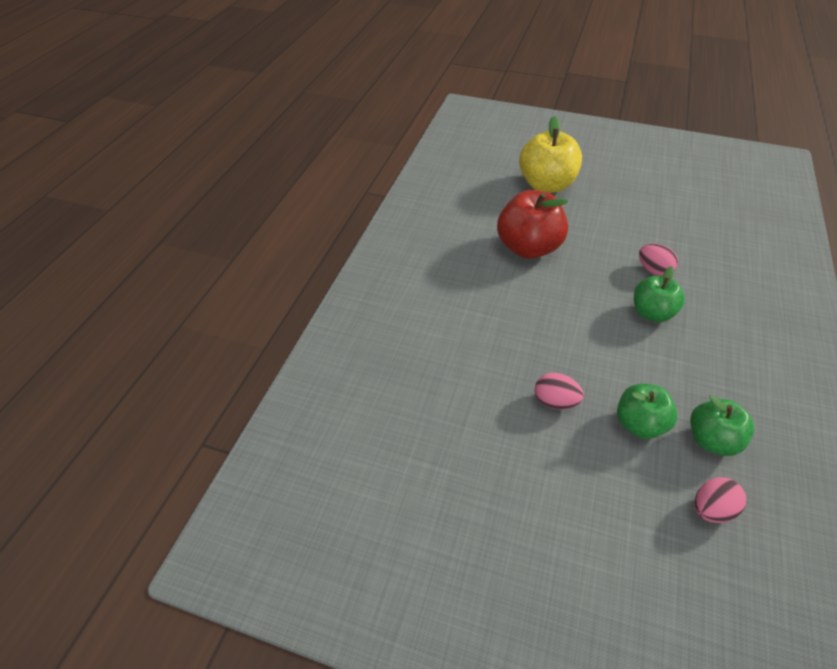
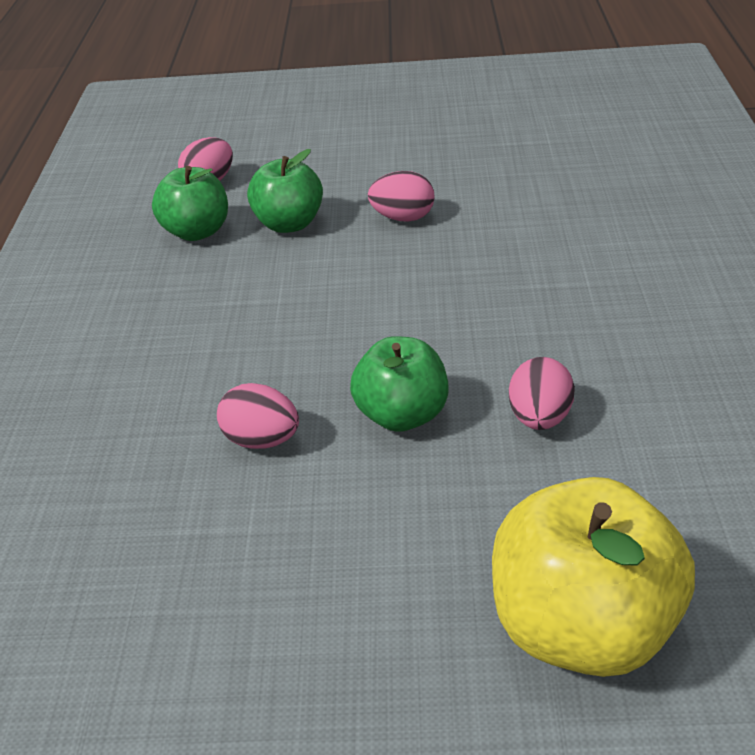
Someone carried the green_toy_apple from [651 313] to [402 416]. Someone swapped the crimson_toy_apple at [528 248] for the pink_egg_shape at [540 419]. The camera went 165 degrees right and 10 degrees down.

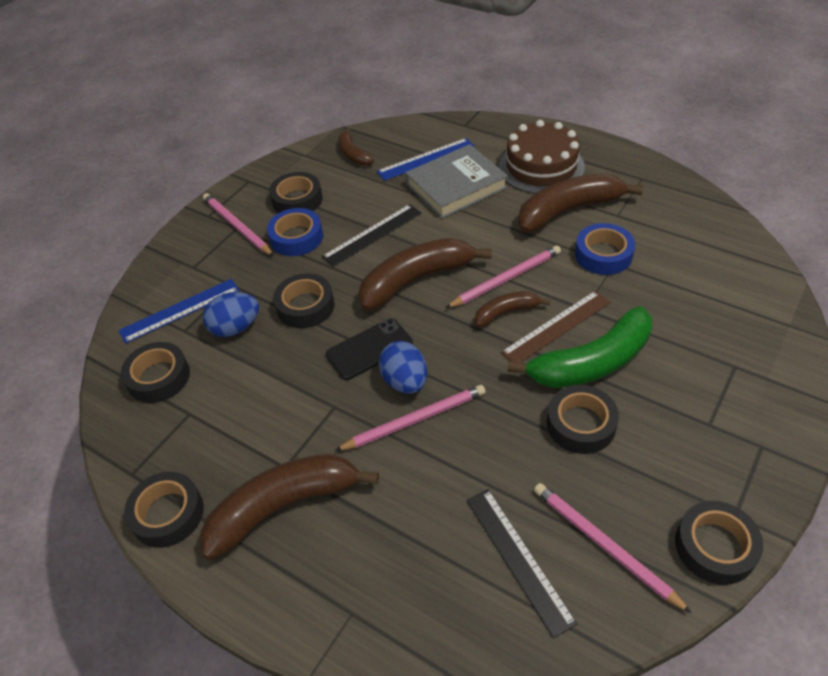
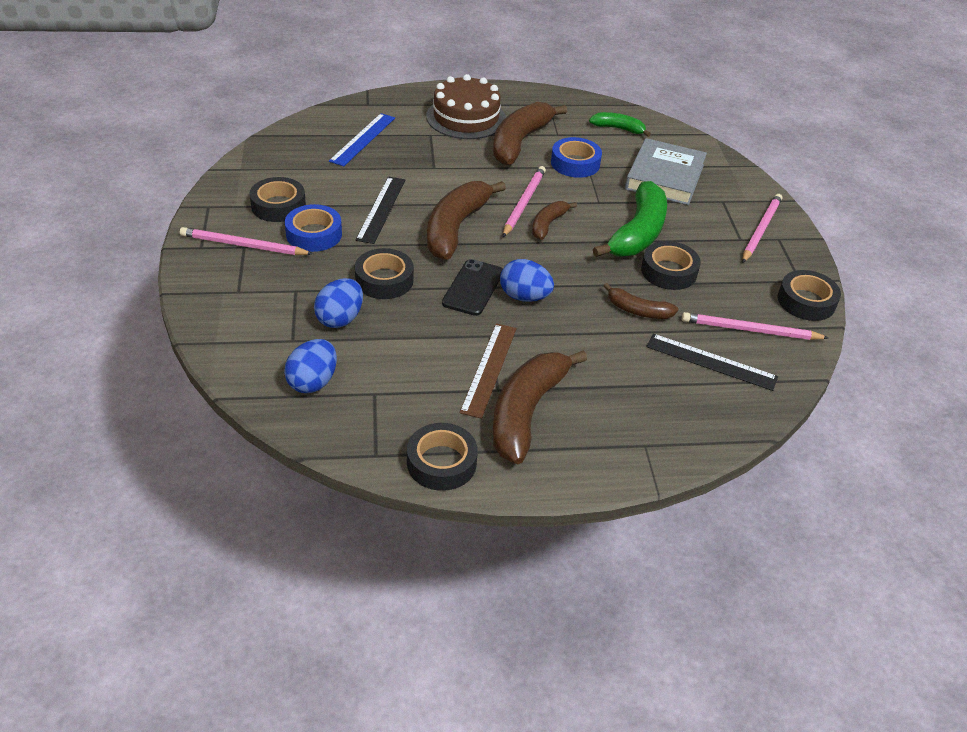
Someone took away the royal_blue_ruler at [180 310]. Someone put down the green_banana at [618 129]. Someone carried the pink_pencil from [414 420] to [760 230]. Someone carried the russet_banana from [353 154] to [638 310]. Someone carried the grey_hardcover from [456 186] to [664 177]. Someone carried the russet_ruler from [556 327] to [489 369]. Someone swapped the ebony_roll_of_tape at [158 377] for the royal_blue_egg_shape at [313 382]. The camera went 45 degrees left and 5 degrees down.

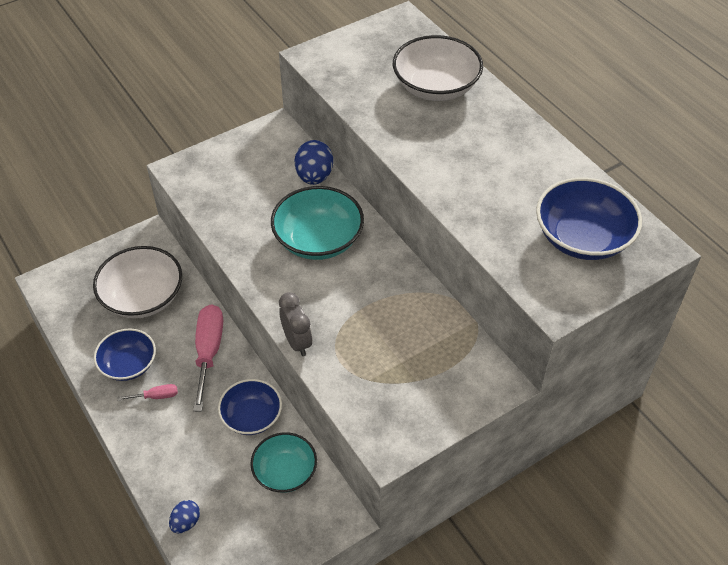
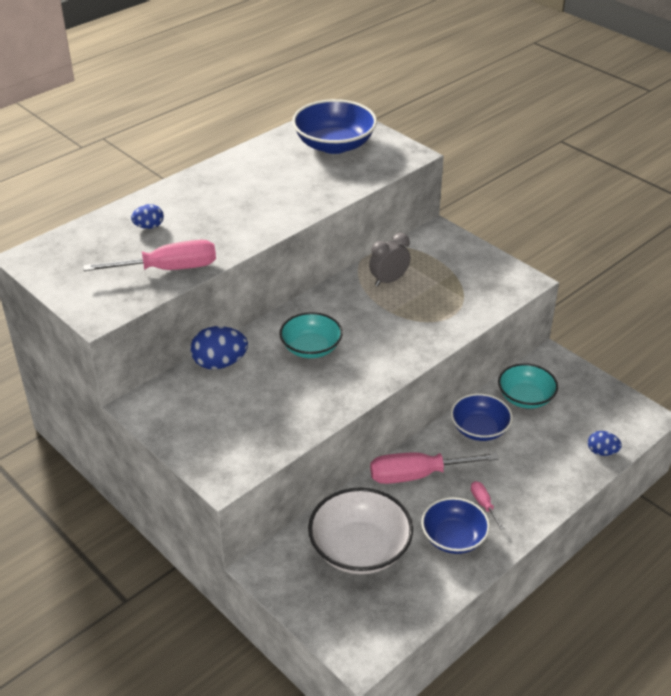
Someone put down the pink_flat_screwdriver at [169 269]. Someone carried the grey_clock from [297 342] to [389 280]. Someone swapped the snow-white_bowl at [436 87] for the royal_blue_egg_shape at [149 226]. Someone scaled the turquoise_bowl at [318 240] by 0.66. The camera went 100 degrees left and 10 degrees down.

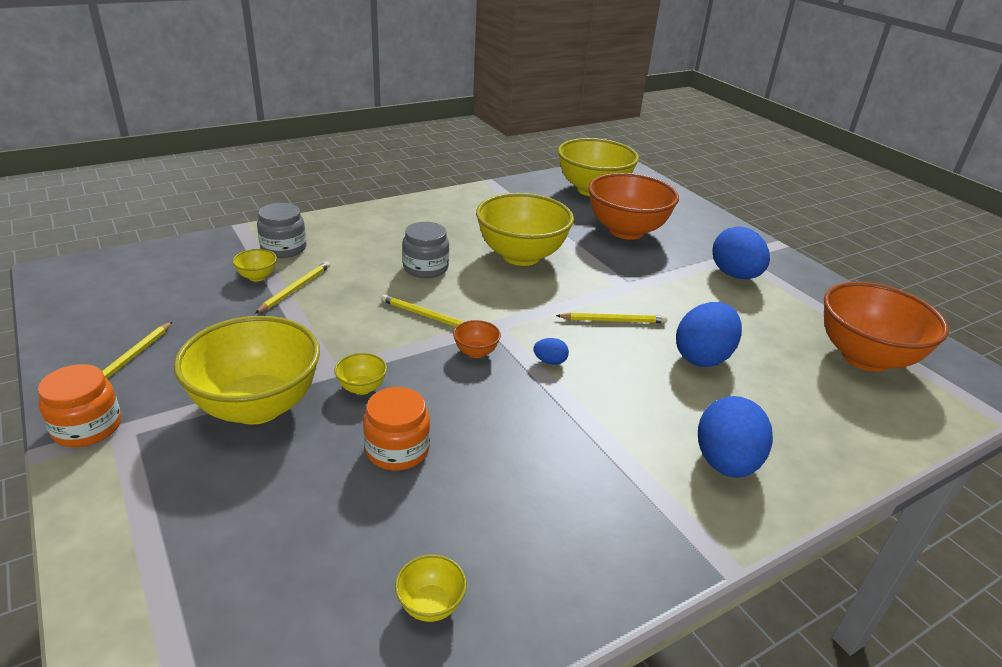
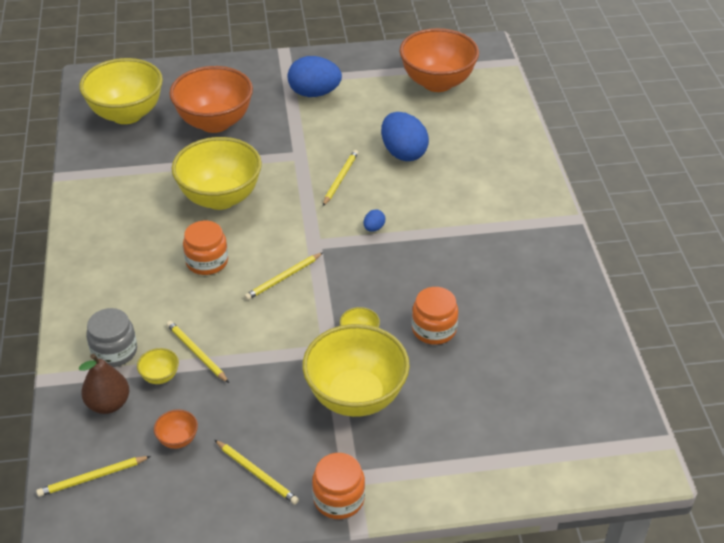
Someone took away the bright_yellow_bowl at [430 605]. Someone took away the royal_blue_egg_shape at [725 463]. Someone put down the bright_yellow_pencil at [92 478]. Someone put down the russet_pear at [108 404]. Someone carried the bright_orange_bowl from [476 352] to [178 439]. Someone repainted the grey_jam_jar at [425 268], which became the bright_orange_jam_jar at [207 261]. The camera went 65 degrees left and 10 degrees up.

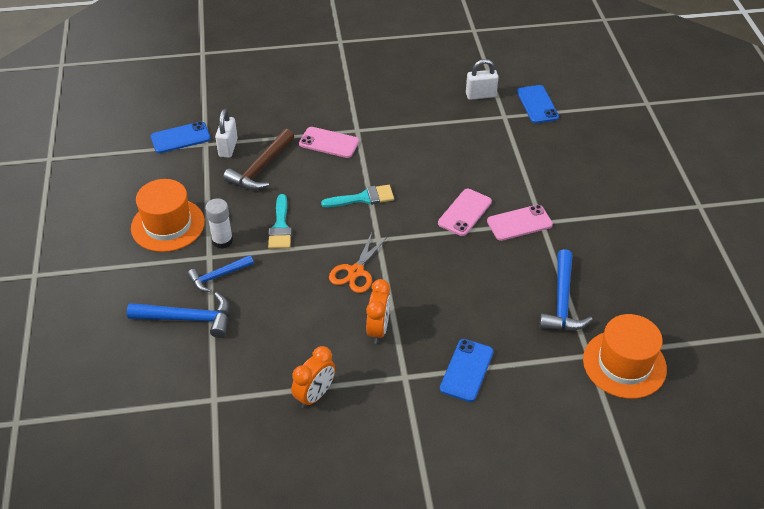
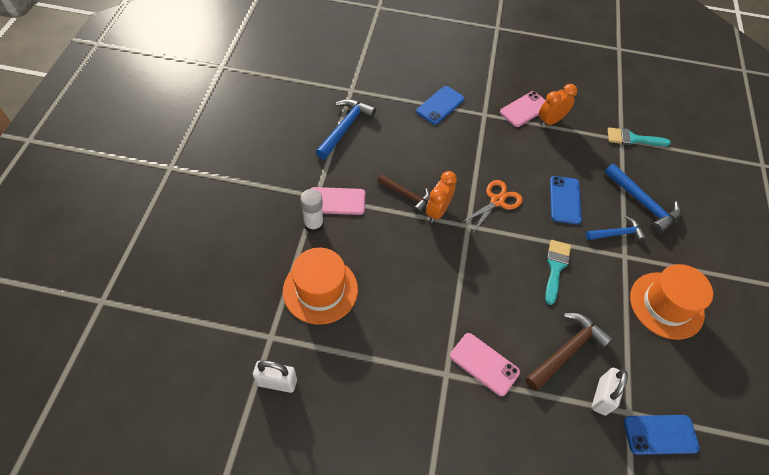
Someone put down the russet_claw_hammer at [406 195]. Someone carried the snow-white_glue from [222 241] to [313 224]. Someone carried the turquoise_brush from [363 198] to [632 139]. Someone carried the bright_orange_clock from [378 329] to [437 211]. Someone carried the pink_phone from [464 212] to [525 109]. Someone carried the royal_blue_phone from [537 104] to [565 200]. Someone carried the bright_orange_hat from [624 364] to [320 290]. Someone rotated the royal_blue_claw_hammer at [188 319] by 150 degrees counterclockwise. The camera went 165 degrees left and 10 degrees up.

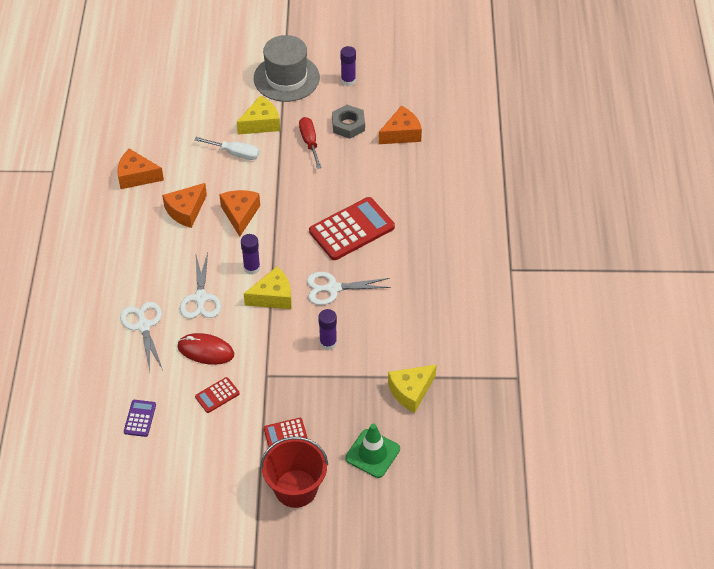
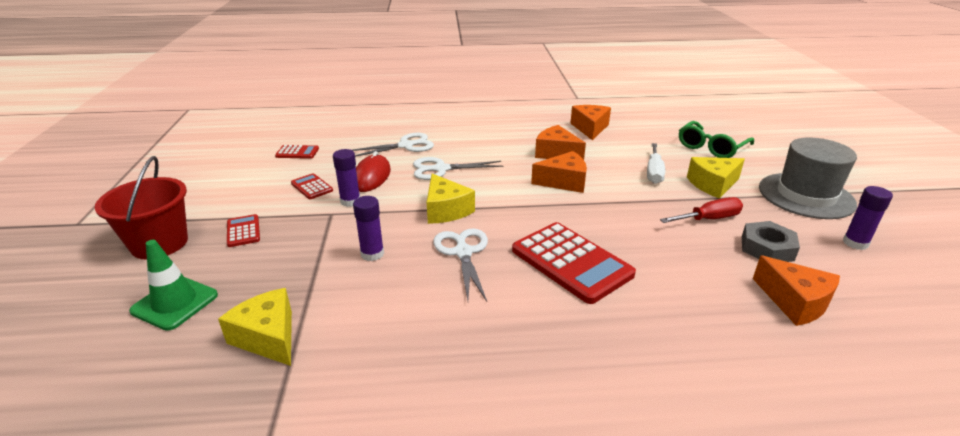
Someone put down the green_eyeglasses at [711 147]. Someone carried the violet_glue from [252 268] to [350 201]. Someone repainted the violet_adding_machine at [140 418], which became the crimson_adding_machine at [297 152]. Someone rotated the bright_yellow_cheese at [261 123] by 105 degrees clockwise. The camera went 85 degrees right and 20 degrees down.

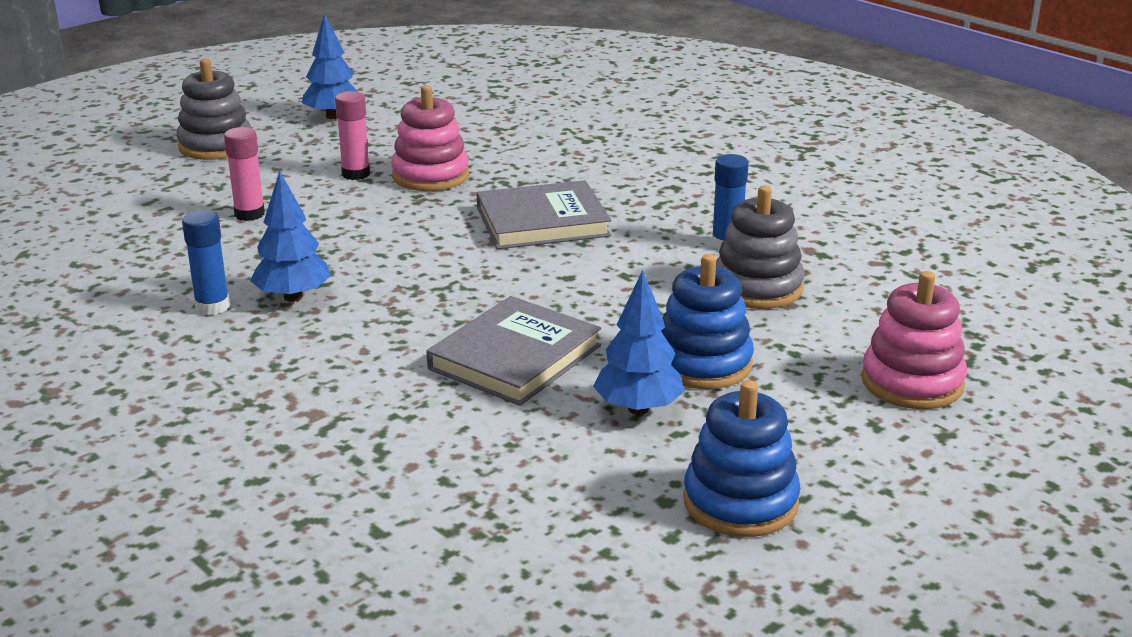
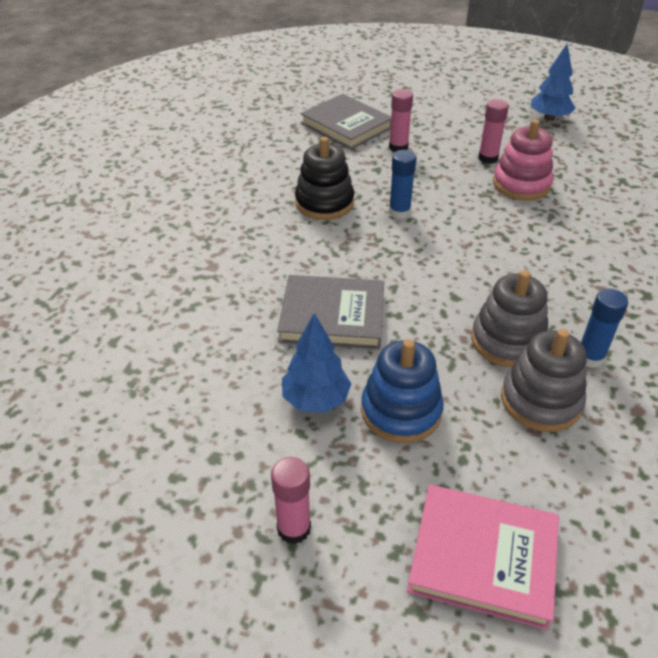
Someone took away the royal_blue_stacking_toy at [740 502]. Someone put down the pink_glue at [294 528]. Someone carried the grey_stacking_toy from [216 146] to [507 341]. Someone carried the royal_blue_glue from [212 307] to [399 212]. Someone carried the grey_hardcover from [542 222] to [346 125]. Someone swapped the royal_blue_tree at [293 297] for the ebony_stacking_toy at [324 203]. Someone swapped the pink_stacking_toy at [912 382] for the pink_hardcover at [483 557]. The camera went 60 degrees right and 15 degrees up.

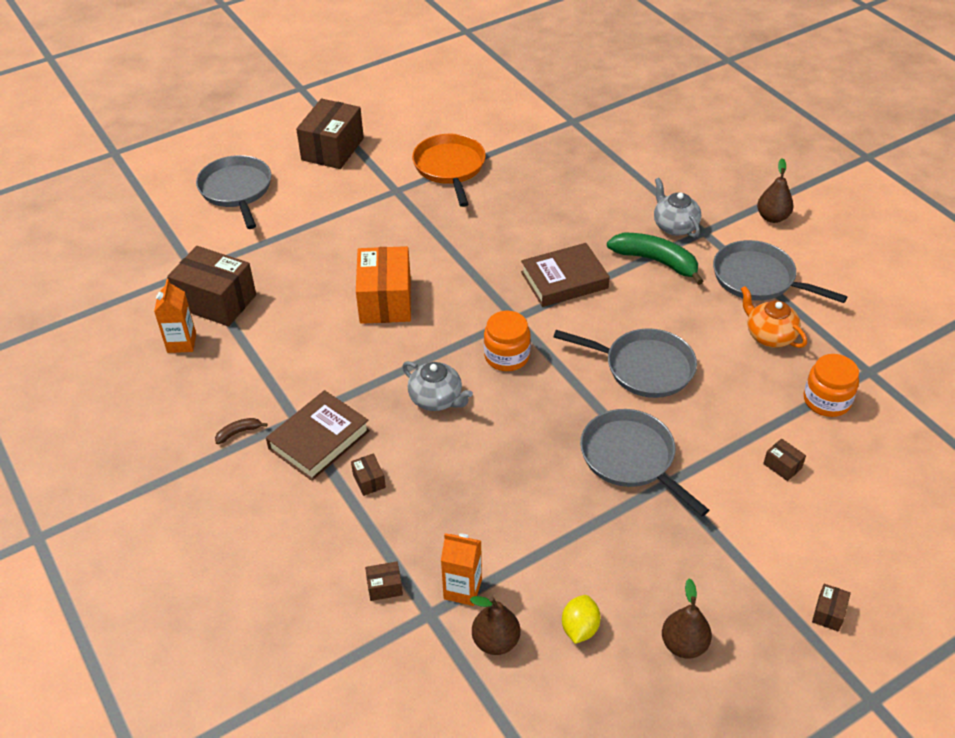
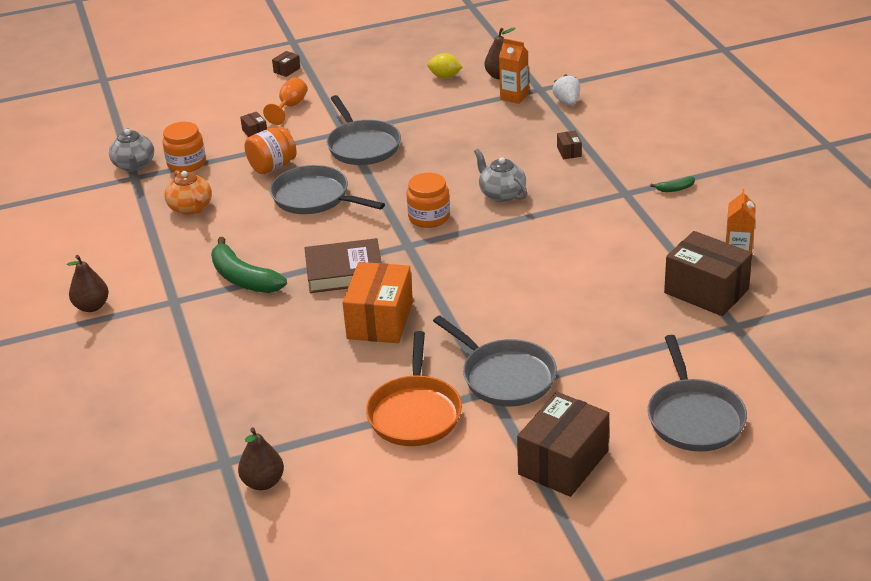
Someone took away the russet_hardcover at [319 440]. Someone put down the bright_orange_jam_jar at [272 166]. Someone put down the bright_orange_chalice at [290 107]. Someone carried the bright_orange_package from [385 300] to [380 320]. Someone carried the grey_china_teapot from [674 226] to [134 165]. Someone carried the russet_pear from [684 644] to [263 482]. Someone carried the grey_pan from [758 279] to [505 376]. Someone swapped the russet_package at [384 587] for the snow-white_strawberry at [567 102]. Someone repainted the russet_banana at [238 432], which became the green_banana at [675 189]. Someone rotated the bright_yellow_lemon at [580 628] by 75 degrees clockwise. The camera went 165 degrees left and 10 degrees down.

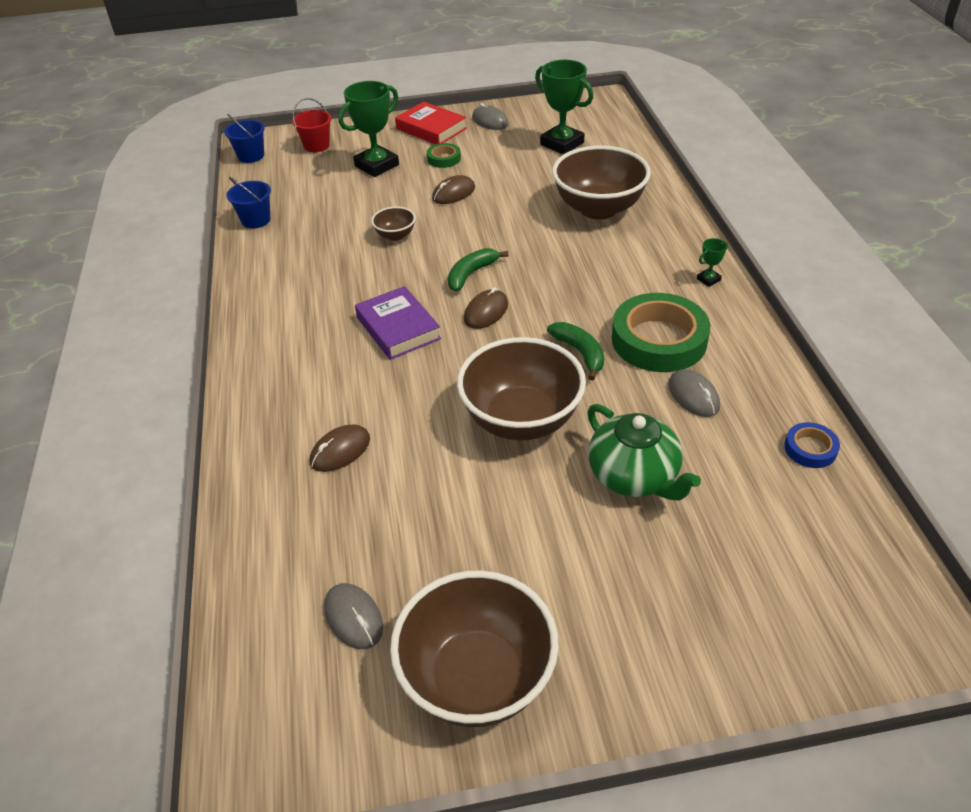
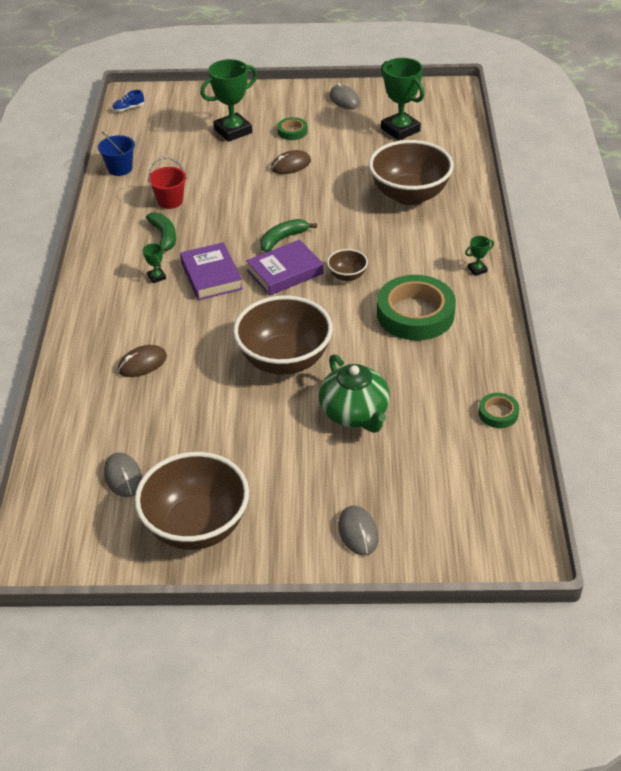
Someone took away the crimson_hardcover at [431 129]. Someone put down the green_award_cup at [156 277]. Someone carried the crimson_bucket from [316 146] to [170 201]. Someone carried the russet_bowl from [395 235] to [347 276]. Someone carried the green_banana from [580 353] to [164 237]. Someone carried the grey_computer_mouse from [693 396] to [358 532]. Someone swapped the royal_blue_bucket at [251 156] for the royal_blue_sneaker at [128 108]. Someone swapped the russet_computer_mouse at [486 312] for the violet_hardcover at [285 272]. Someone repainted the royal_blue_roll_of_tape at [810 449], which became the green_roll_of_tape at [498 413]. The camera went 10 degrees right and 0 degrees up.

